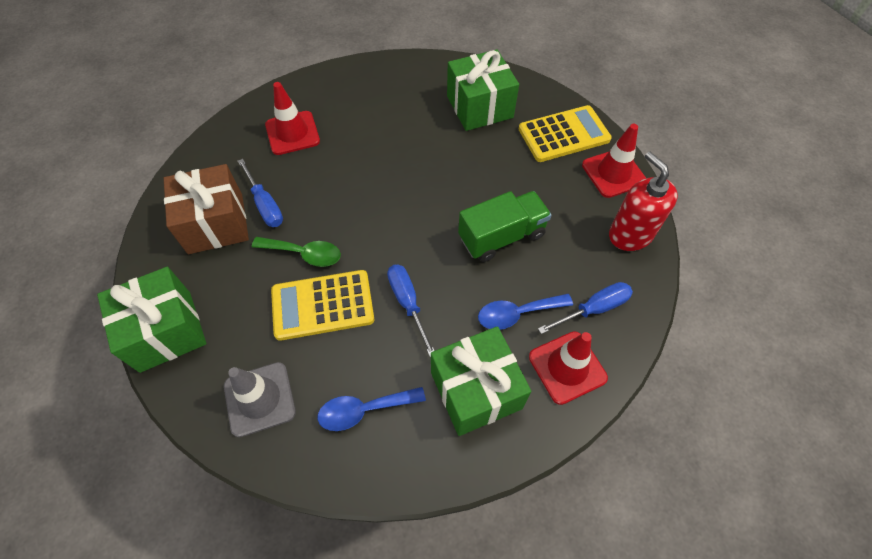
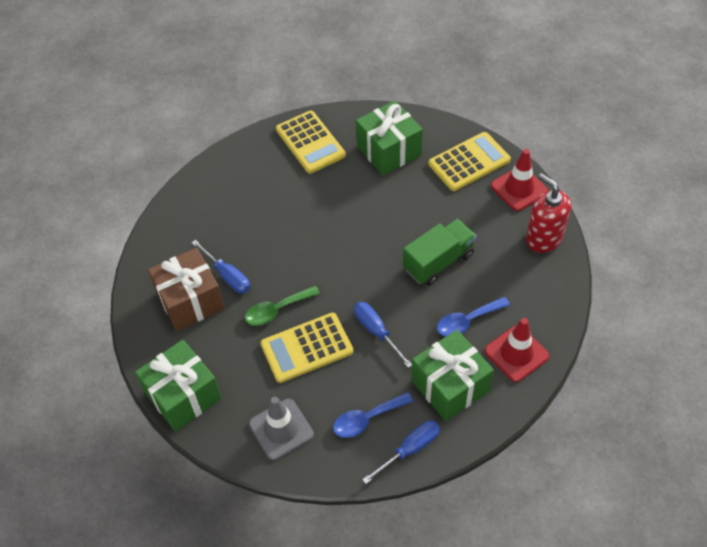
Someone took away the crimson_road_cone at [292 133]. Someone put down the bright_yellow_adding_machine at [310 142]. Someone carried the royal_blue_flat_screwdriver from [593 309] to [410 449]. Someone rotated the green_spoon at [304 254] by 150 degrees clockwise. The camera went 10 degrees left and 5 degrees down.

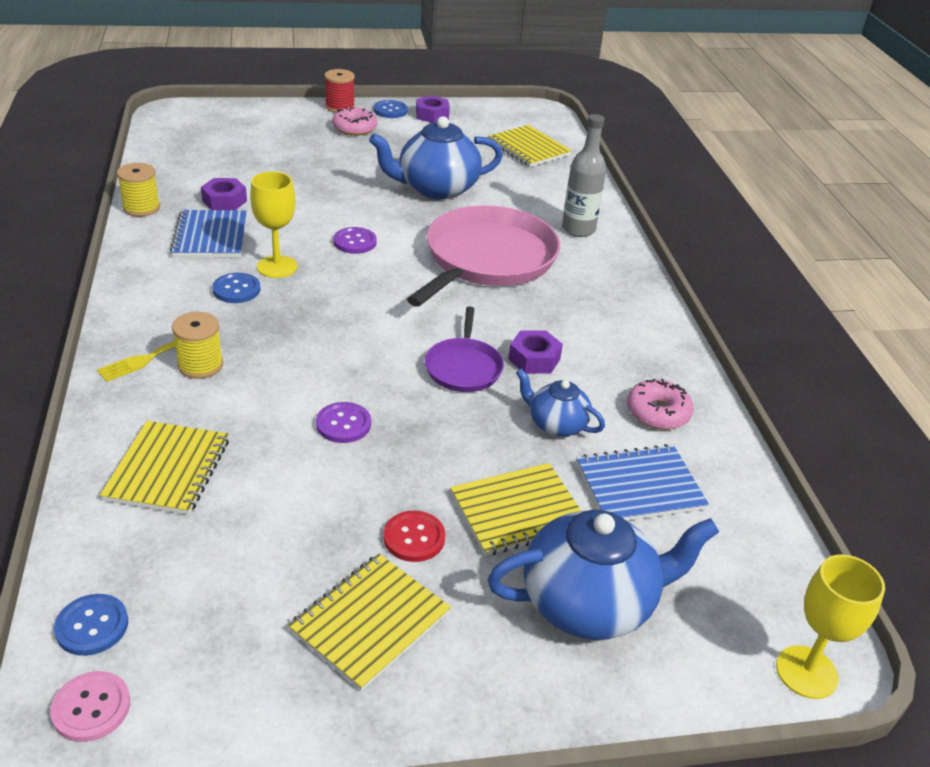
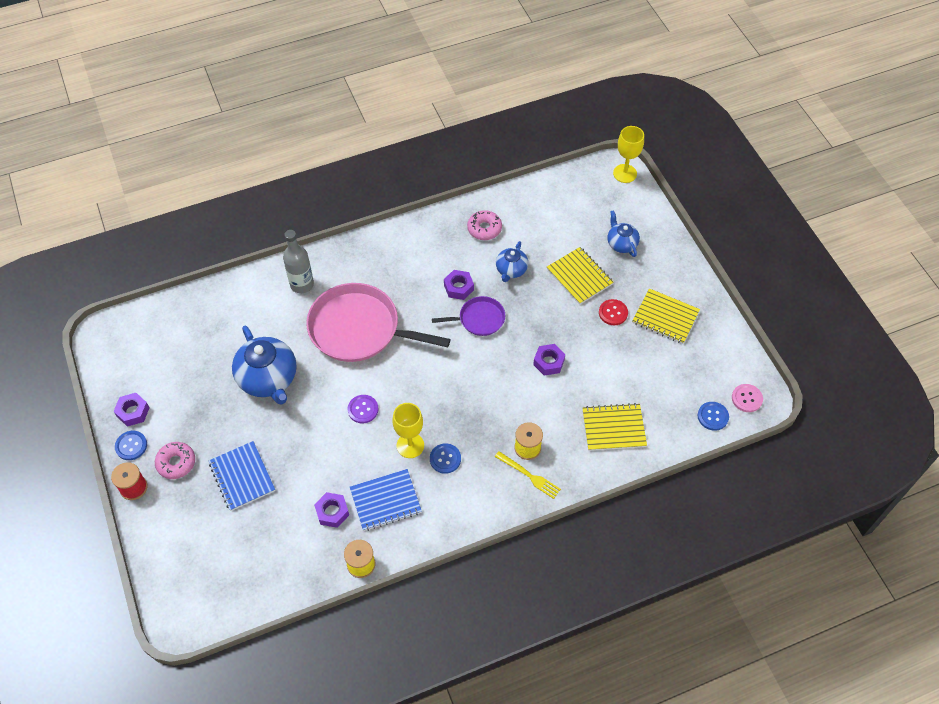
Someone took away the bright_yellow_notebook at [528 148]. Someone carried the royal_blue_notebook from [639 486] to [242 477]. Someone swapped the violet_button at [343 424] for the violet_hexagon_nut at [549 362]. Someone scaled the royal_blue_china_teapot at [590 603] by 0.55. The camera went 100 degrees left and 20 degrees up.

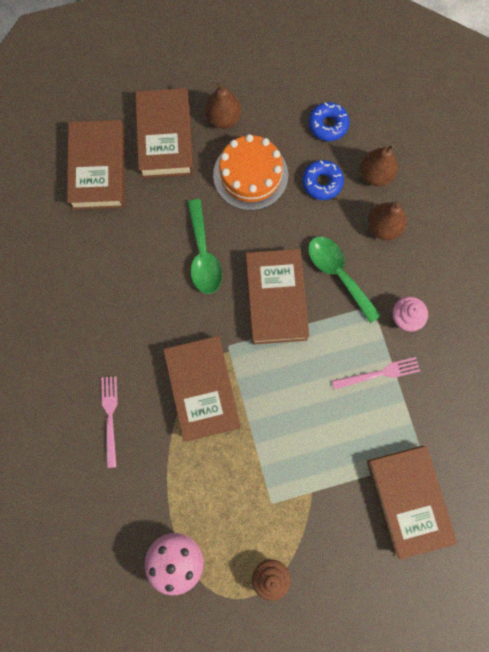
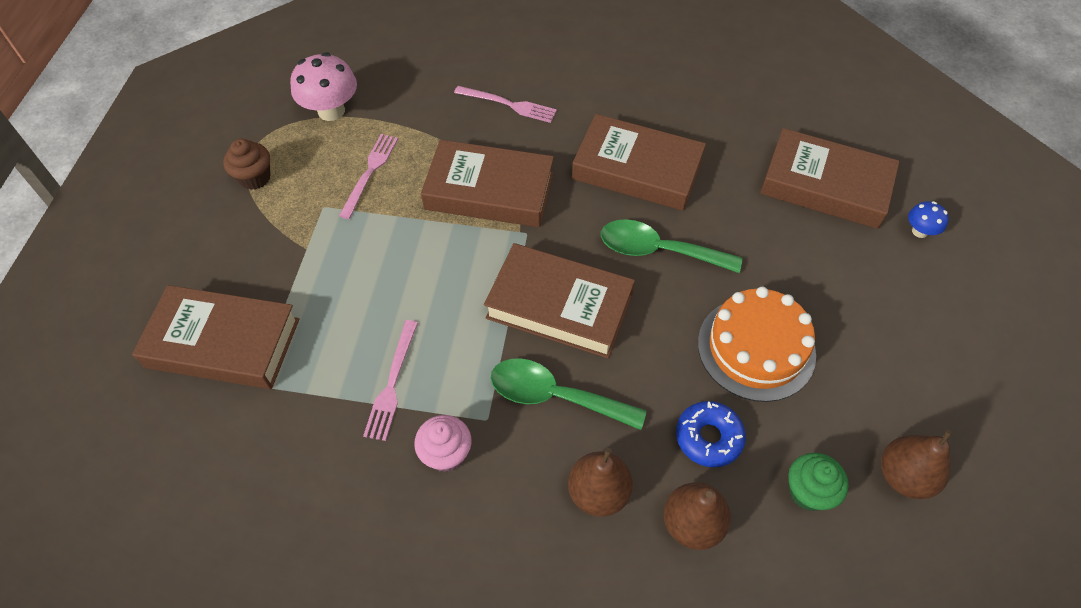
Someone put down the pink_table_fork at [370 172]. Someone put down the royal_blue_toadstool at [919 231]. Someone carried the russet_hardcover from [165 137] to [637 169]. Someone carried the russet_pear from [223 118] to [904 476]. Someone swapped the royal_blue_glazed_donut at [328 125] for the green_cupcake at [808 492]. Someone rotated the green_spoon at [338 274] by 150 degrees counterclockwise. The camera went 115 degrees right and 20 degrees down.

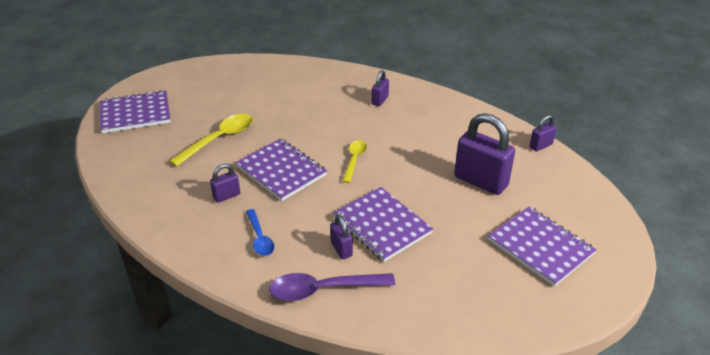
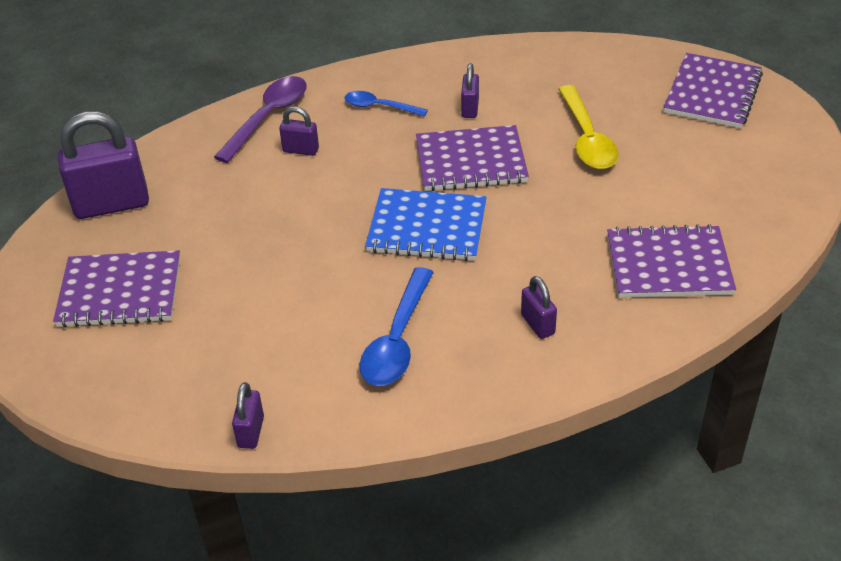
Someone put down the royal_blue_spoon at [397 340]. Someone carried the violet_notebook from [382 225] to [668 265]. Someone carried the violet_lock from [480 181] to [112 204]. Someone swapped the bright_yellow_spoon at [354 160] for the royal_blue_notebook at [427 228]. The camera went 130 degrees right and 5 degrees up.

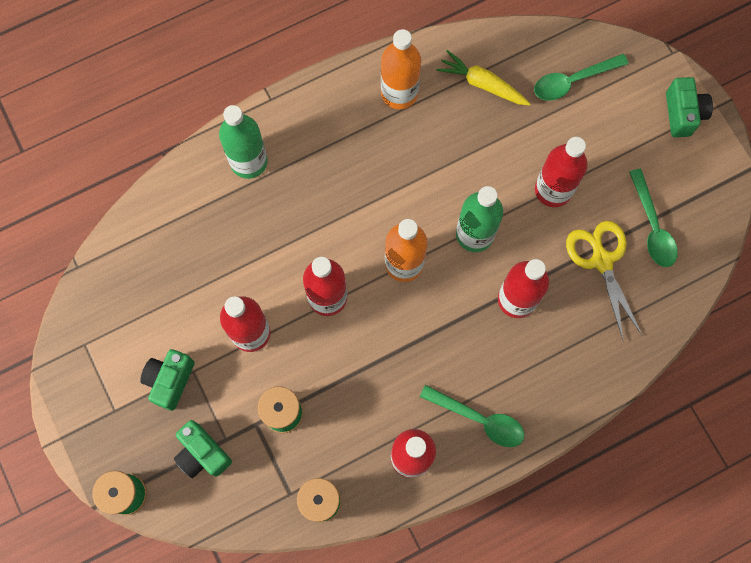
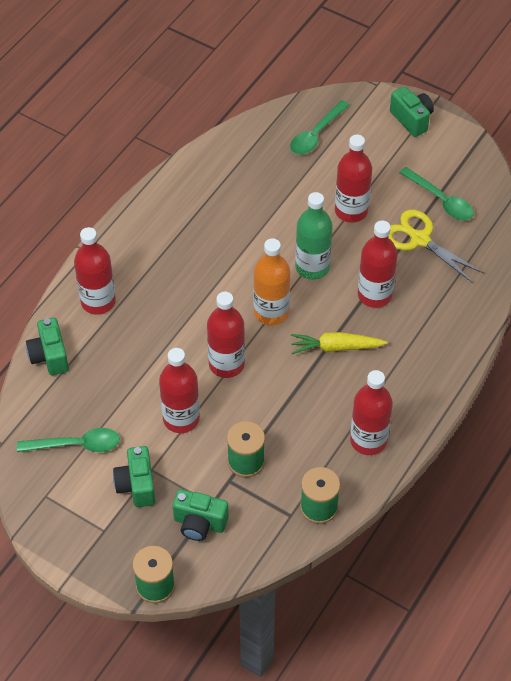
Someone took away the bright_orange_bottle at [399 93]. Someone put down the green_camera at [49 356]. Someone carried the green_spoon from [479 419] to [77 445]. Someone carried the bright_yellow_toy_carrot from [482 84] to [335 347]. Someone repainted the green_bottle at [249 161], which became the crimson_bottle at [98 301]. The camera went 30 degrees left and 20 degrees down.

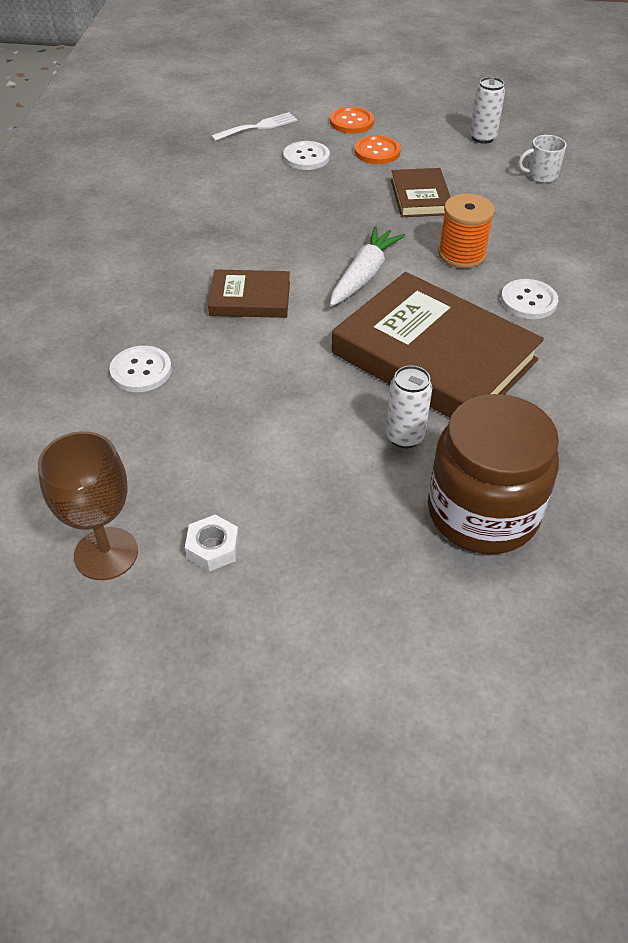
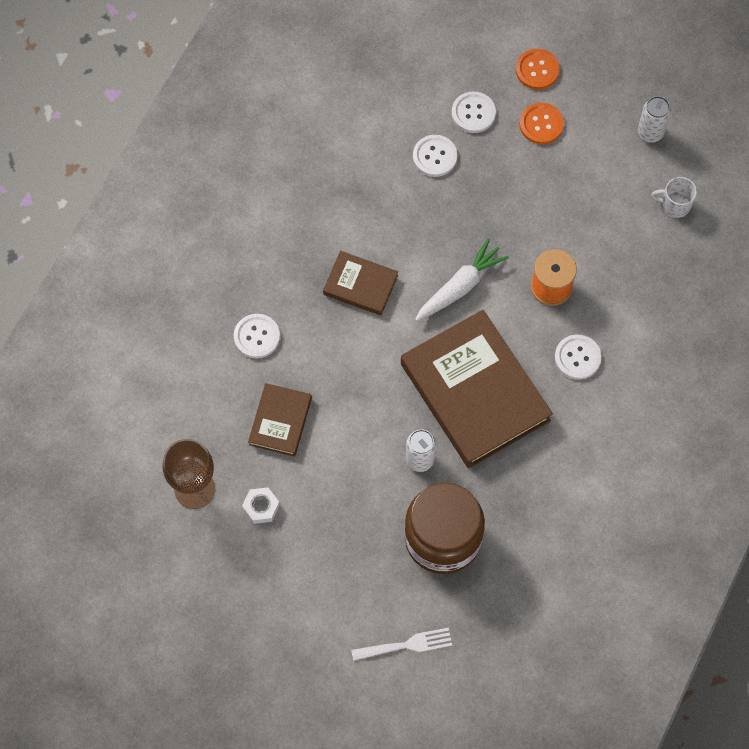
Someone put down the snow-white_button at [434 156]. Someone carried the snow-white_table_fork from [258 127] to [406 645]. Someone carried the russet_hardcover from [420 197] to [280 421]. The camera went 20 degrees right and 20 degrees up.

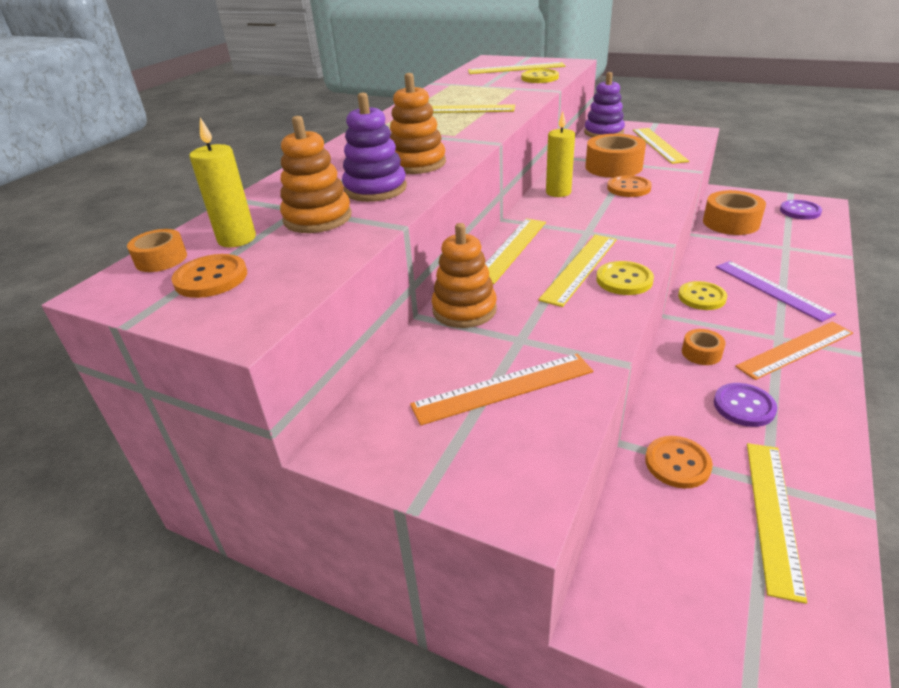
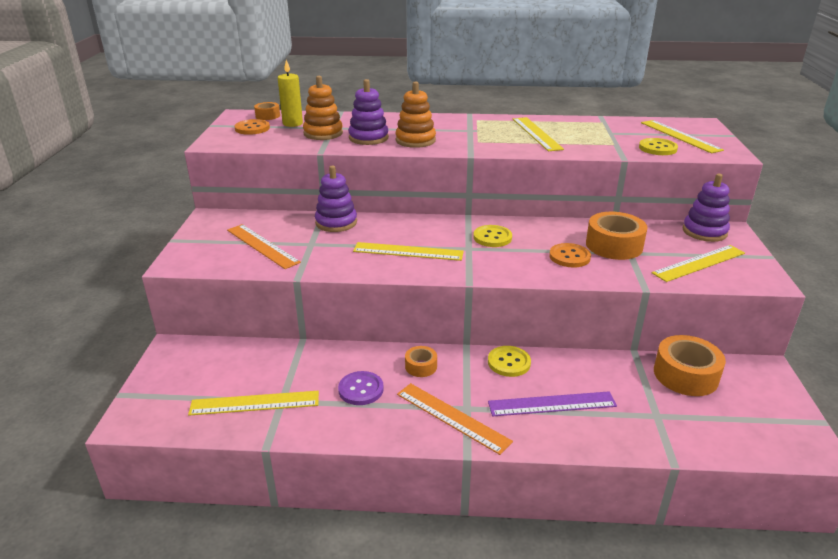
Someone took away the bright_yellow_ruler at [511 249]. Someone took away the bright_yellow_pillar_candle at [558 192]. Someone took away the bright_orange_button at [677 463]. Someone took away the violet_button at [800 211]. Someone carried the bright_yellow_button from [624 280] to [492 237]. Someone repainted the bright_orange_stacking_toy at [464 310], which became the violet_stacking_toy at [336 222]. Someone rotated the violet_ruler at [771 289] by 45 degrees clockwise. The camera went 65 degrees right and 5 degrees down.

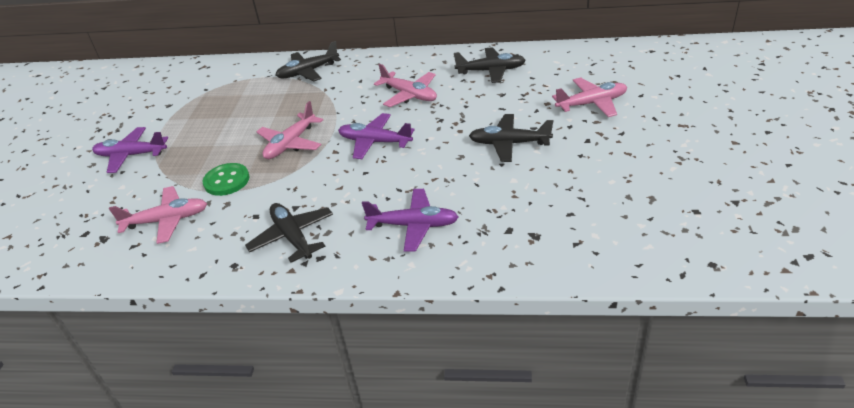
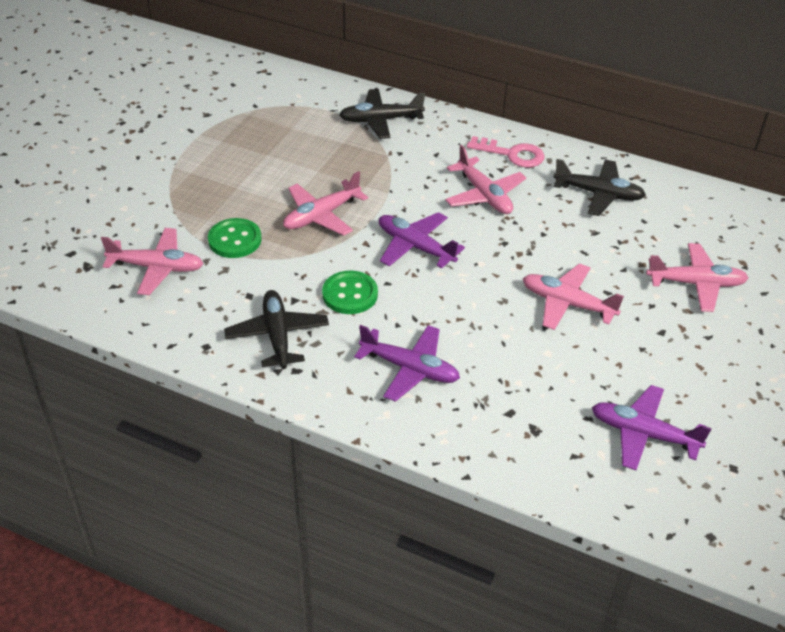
Someone put down the green_button at [350 294]. Someone put down the pink_key at [512 154]. Someone carried the violet_toy_plane from [131 155] to [643 434]. Someone repainted the ebony_toy_plane at [509 144], which became the pink_toy_plane at [567 304]. The camera went 15 degrees right and 5 degrees up.

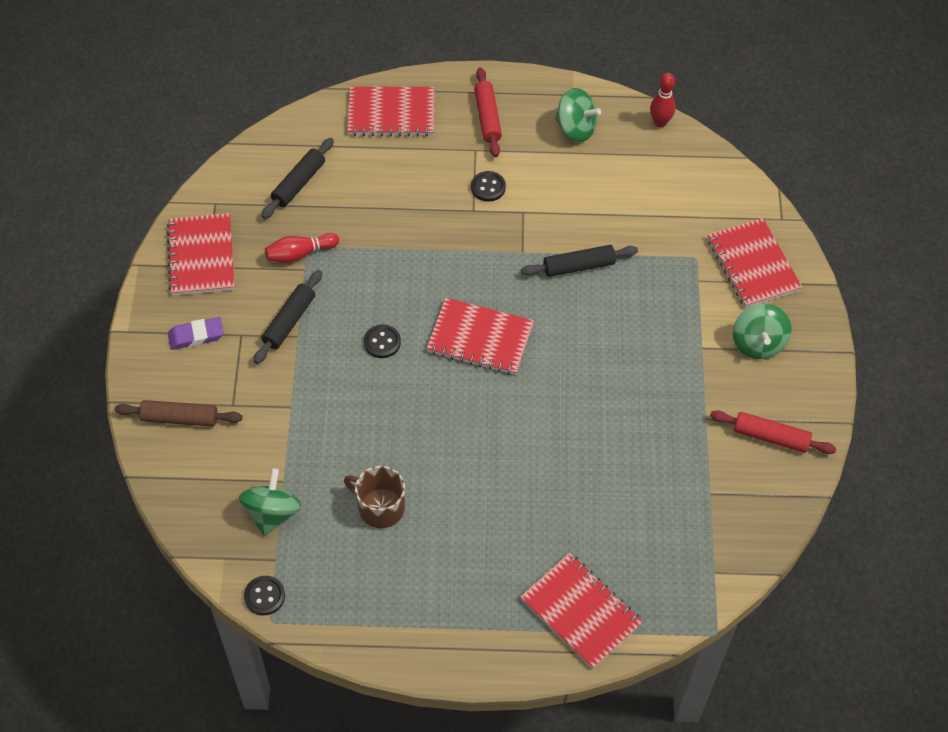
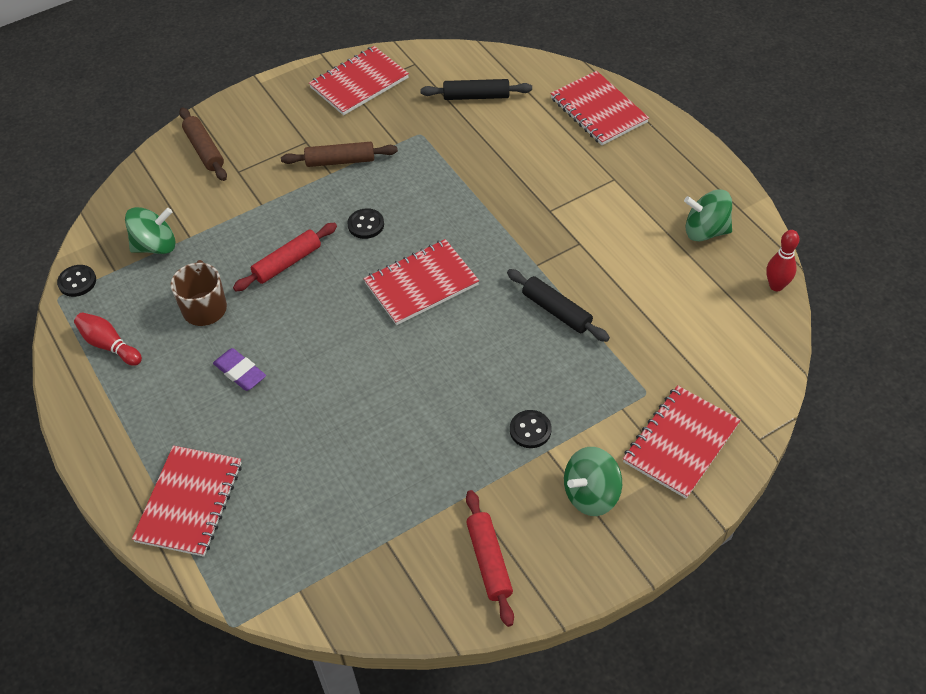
Someone carried the violet_eraser from [196 336] to [240 372]. Someone carried the crimson_tenpin from [300 254] to [109 345]. Someone carried the ebony_button from [488 187] to [530 430]. Someone carried the crimson_pastry_roller from [487 117] to [287 263]. Someone repainted the ebony_pastry_roller at [289 321], which became the russet_pastry_roller at [340 161]. Someone rotated the crimson_notebook at [480 338] by 75 degrees clockwise. Someone rotated the green_whirligig at [576 129] by 105 degrees clockwise. The camera went 60 degrees right and 5 degrees down.

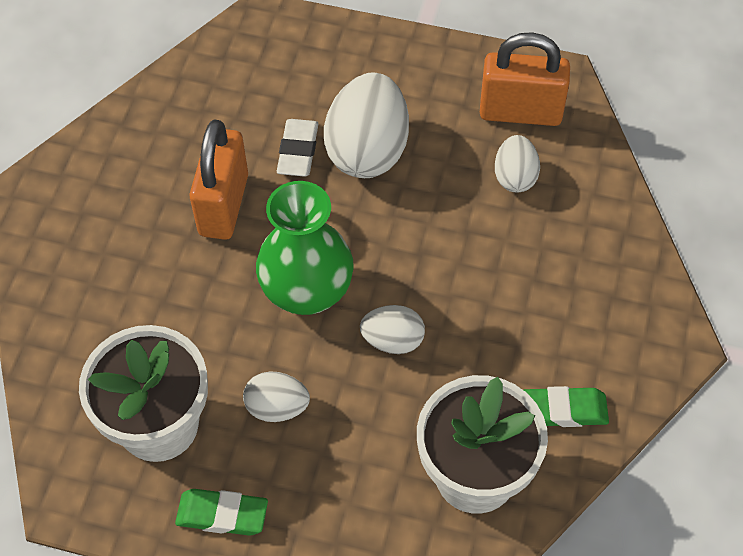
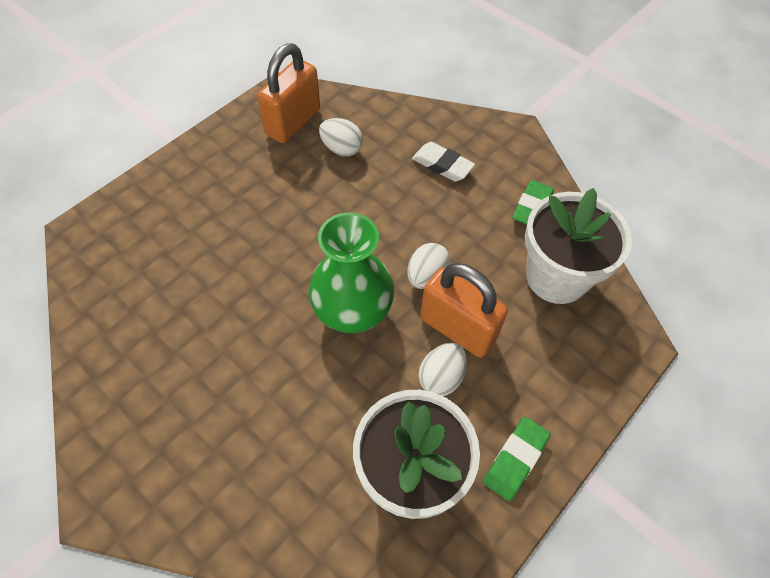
Someone took away the snow-white_egg_shape at [367 150]. Someone carried the bright_orange_lock from [224 205] to [457 329]. Someone carried the snow-white_eraser from [298 151] to [442 165]. The camera went 65 degrees left and 0 degrees up.

